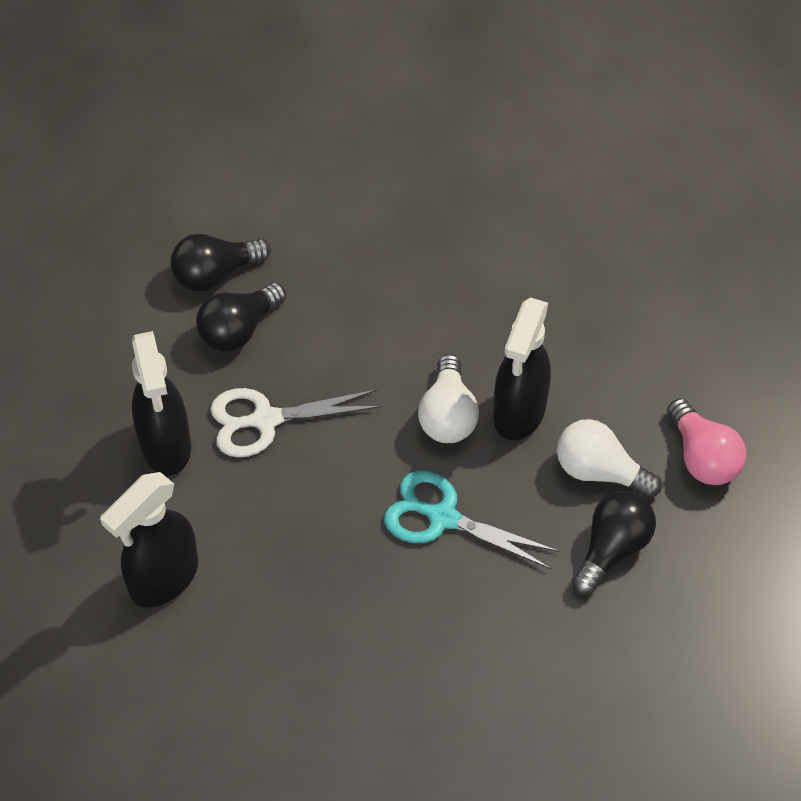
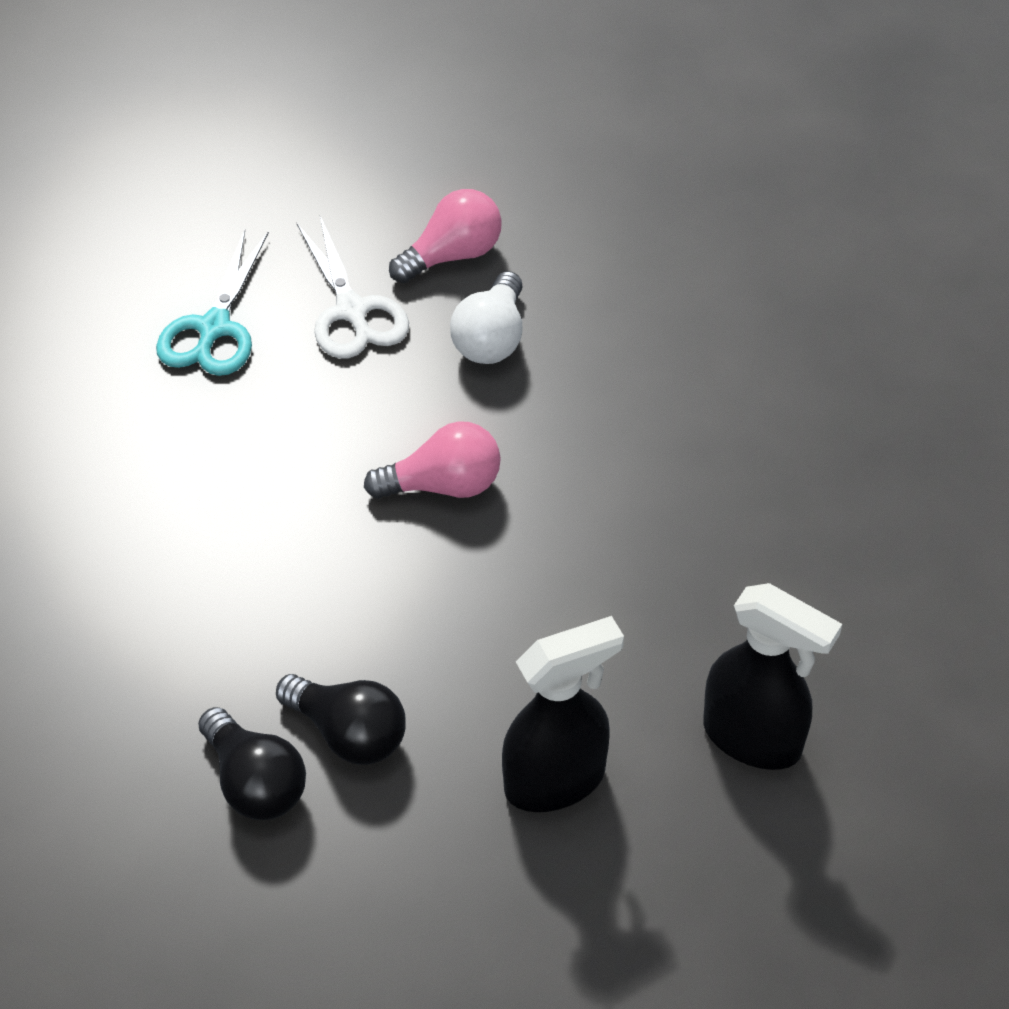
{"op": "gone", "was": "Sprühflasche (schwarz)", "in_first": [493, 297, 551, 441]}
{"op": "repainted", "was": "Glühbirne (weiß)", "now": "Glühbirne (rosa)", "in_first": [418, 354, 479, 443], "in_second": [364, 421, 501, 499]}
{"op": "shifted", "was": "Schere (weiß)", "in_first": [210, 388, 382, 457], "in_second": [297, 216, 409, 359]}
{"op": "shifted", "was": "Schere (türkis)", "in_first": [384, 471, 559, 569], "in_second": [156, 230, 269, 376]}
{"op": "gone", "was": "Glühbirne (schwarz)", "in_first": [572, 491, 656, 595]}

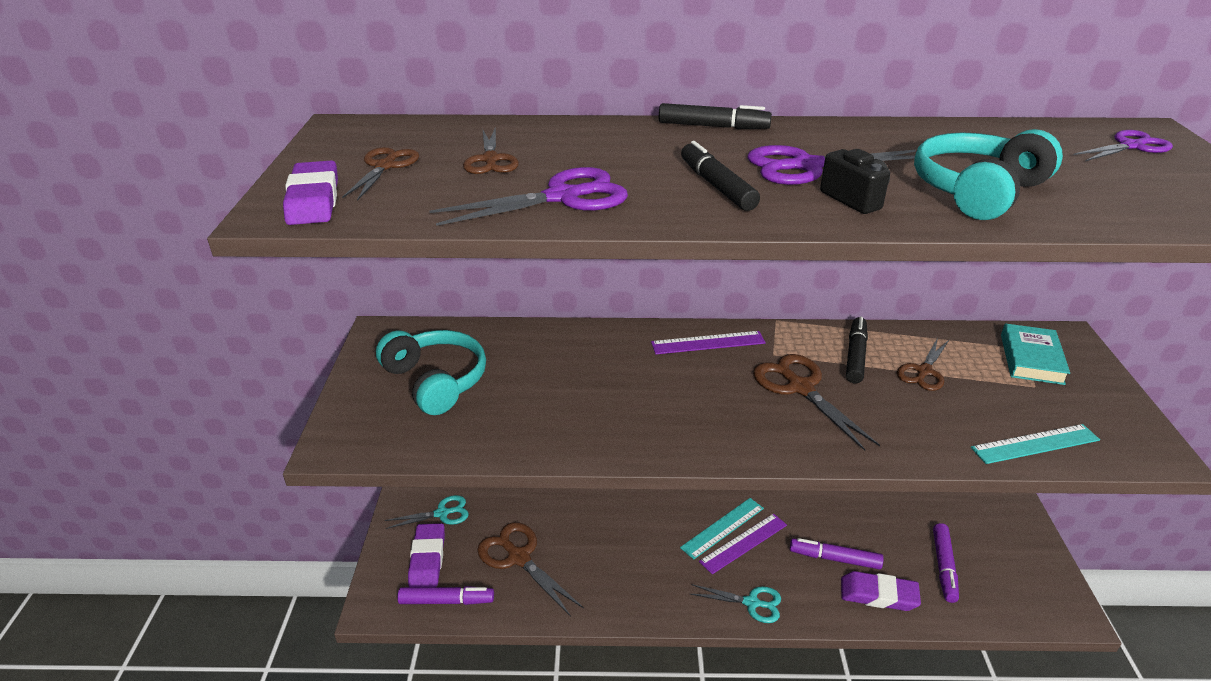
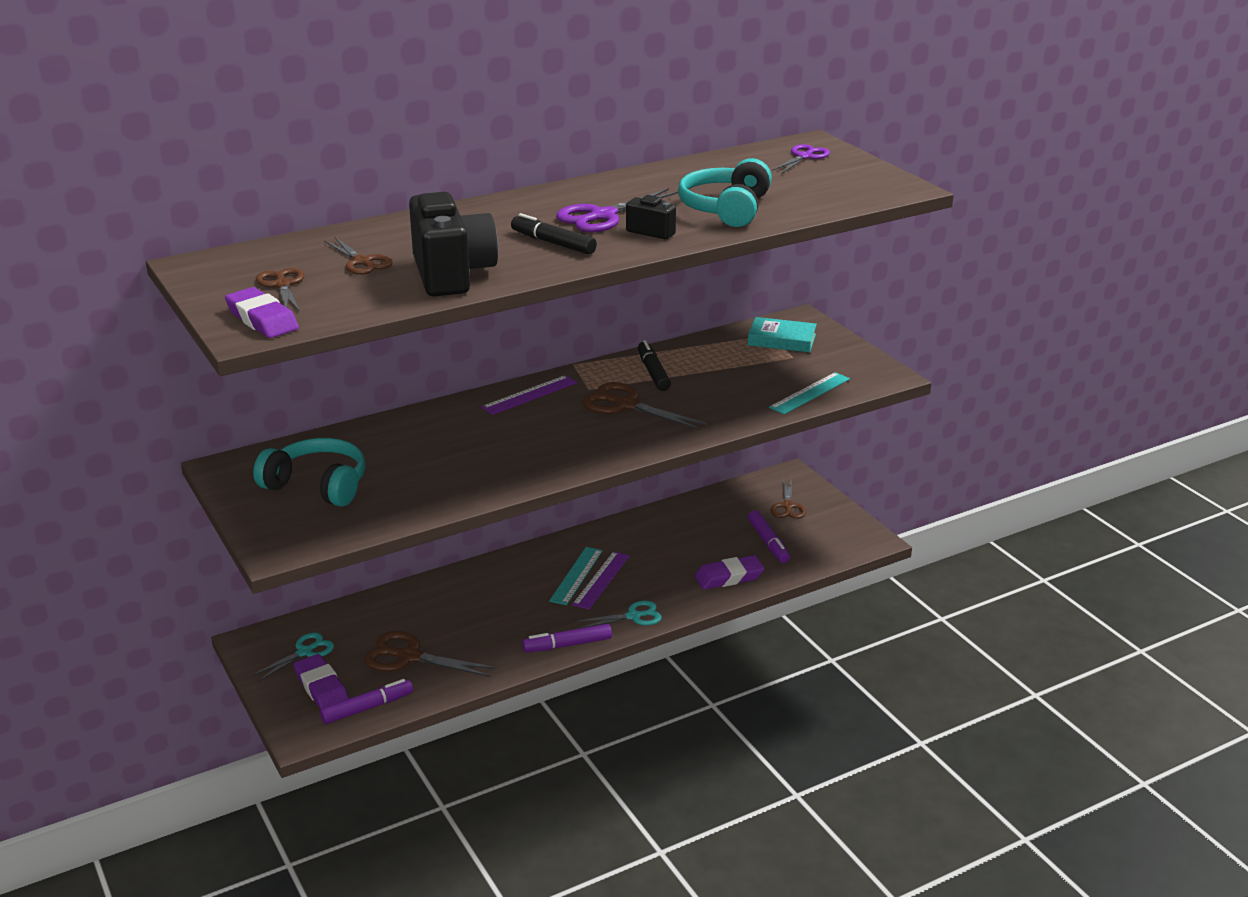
{"op": "gone", "was": "Filzstift (schwarz)", "in_first": [659, 103, 772, 129]}
{"op": "swapped", "was": "Schere (lila)", "now": "Kamera (schwarz)", "in_first": [429, 167, 628, 226], "in_second": [409, 192, 498, 296]}
{"op": "rotated", "was": "Buch (türkis)", "in_first": [1001, 323, 1070, 385], "in_second": [748, 317, 817, 352], "clockwise": -60}
{"op": "shifted", "was": "Schere (braun)", "in_first": [897, 338, 949, 391], "in_second": [771, 478, 806, 519]}
{"op": "shifted", "was": "Filzstift (lila)", "in_first": [790, 538, 884, 570], "in_second": [522, 624, 612, 652]}

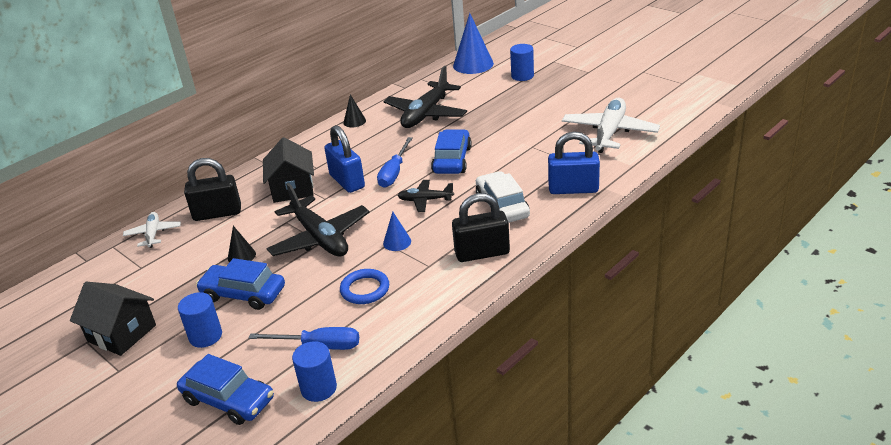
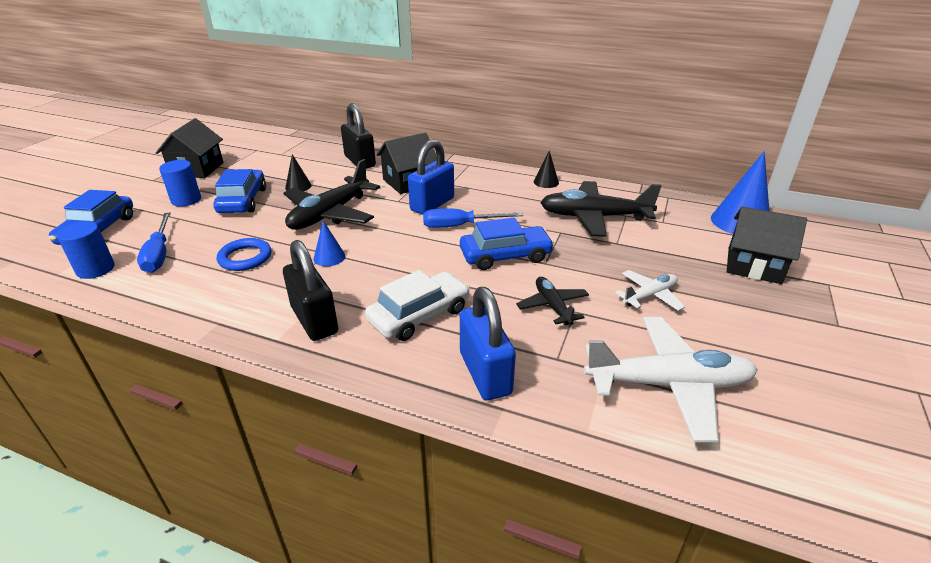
{"op": "swapped", "was": "Vollzylinder (blau)", "now": "Haus (schwarz)", "in_first": [510, 44, 534, 81], "in_second": [727, 206, 807, 284]}
{"op": "shifted", "was": "Flugzeug (schwarz)", "in_first": [397, 180, 454, 212], "in_second": [516, 277, 589, 325]}
{"op": "shifted", "was": "Flugzeug (weiß)", "in_first": [123, 212, 181, 248], "in_second": [615, 270, 685, 311]}

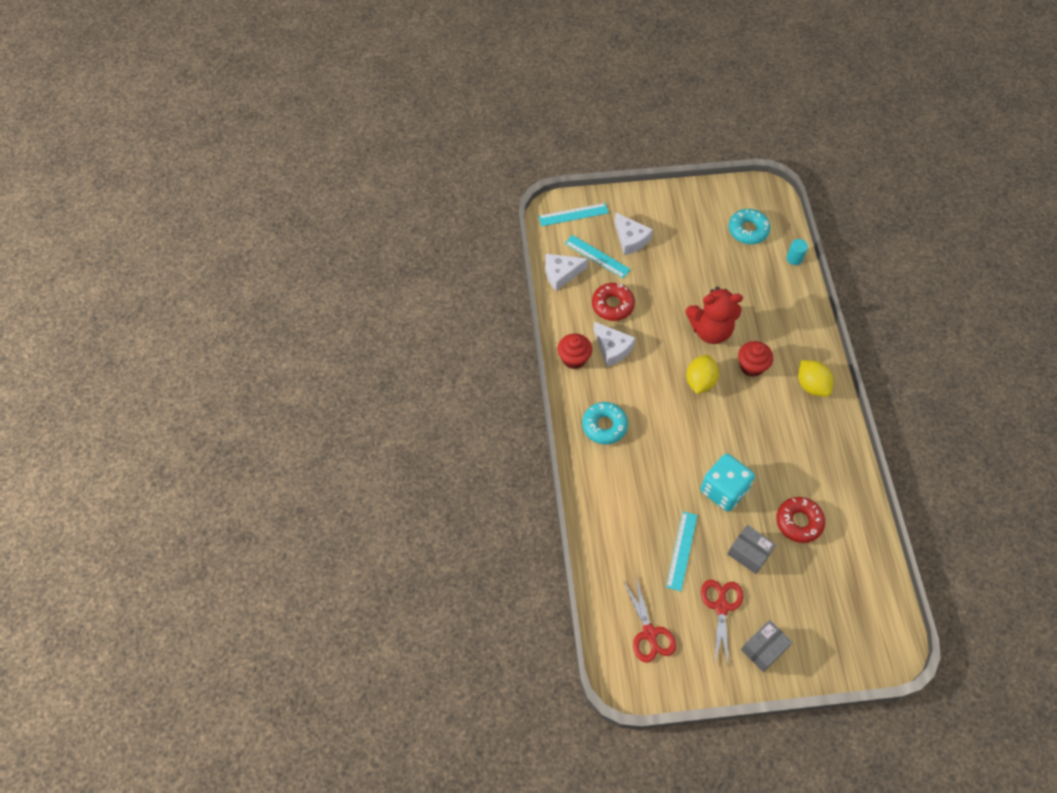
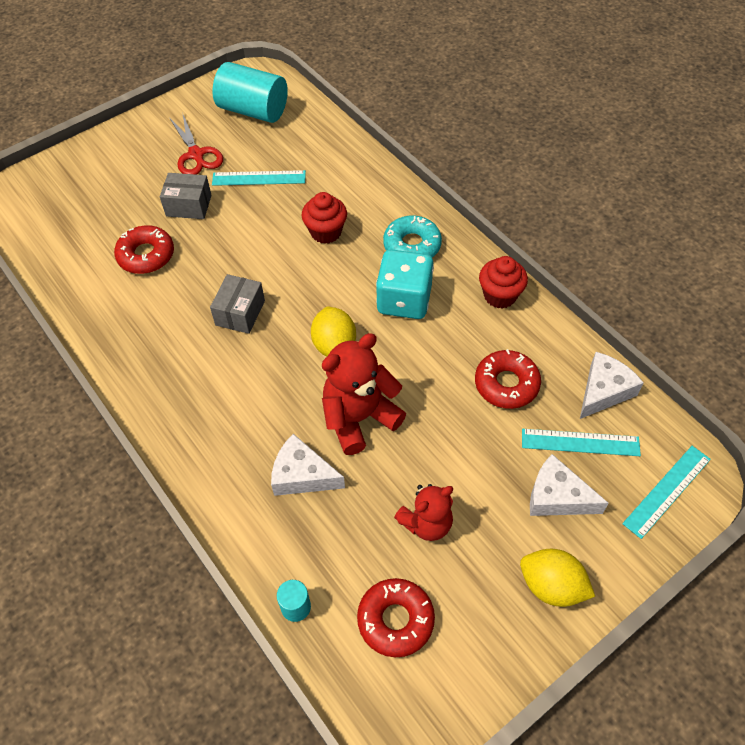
{"op": "repainted", "was": "Donut (türkis)", "now": "Donut (rot)", "in_first": [729, 209, 770, 244], "in_second": [357, 578, 435, 657]}
{"op": "shifted", "was": "Käse (weiß)", "in_first": [594, 321, 635, 367], "in_second": [271, 434, 345, 496]}
{"op": "shifted", "was": "Muffin (rot)", "in_first": [738, 341, 773, 377], "in_second": [302, 192, 347, 244]}
{"op": "shifted", "was": "Zitrone (gelb)", "in_first": [798, 360, 833, 397], "in_second": [520, 549, 595, 607]}
{"op": "shifted", "was": "Spielwürfel (türkis)", "in_first": [700, 454, 755, 511], "in_second": [376, 249, 434, 319]}
{"op": "rotated", "was": "Lineal (türkis)", "in_first": [666, 511, 698, 591], "in_second": [212, 170, 306, 186], "clockwise": -75}
{"op": "swapped", "was": "Schere (rot)", "now": "Vollzylinder (türkis)", "in_first": [624, 578, 676, 663], "in_second": [212, 62, 288, 123]}
{"op": "shifted", "was": "Schachtel (grau)", "in_first": [741, 620, 793, 672], "in_second": [210, 274, 265, 334]}
{"op": "new", "now": "Teddybär (rot)", "in_second": [394, 484, 453, 541]}

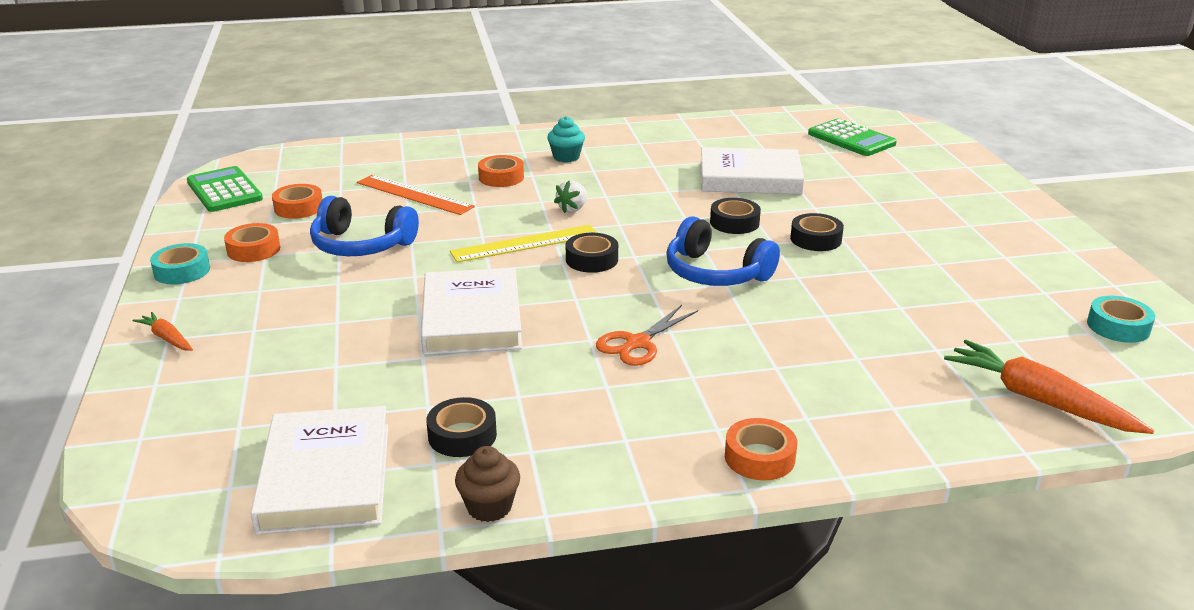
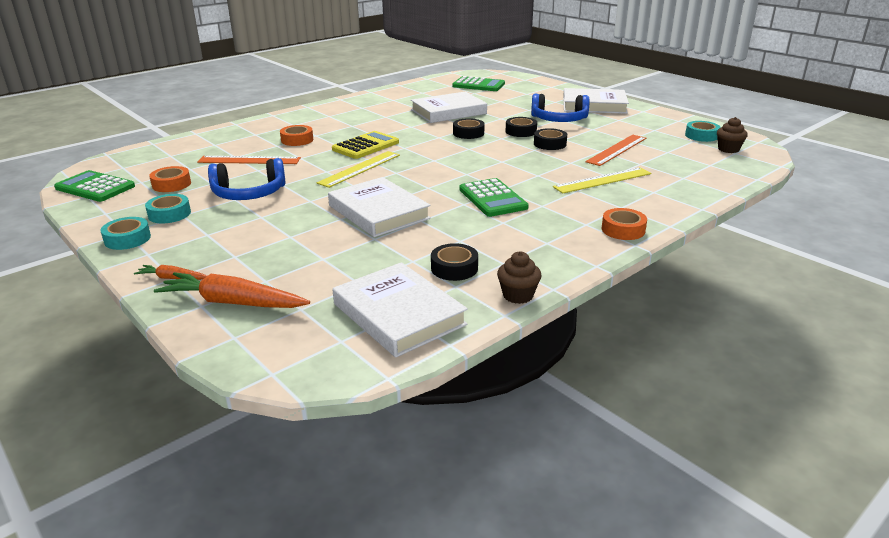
{"op": "gone", "was": "Muffin (türkis)", "in_first": [547, 116, 585, 163]}
{"op": "swapped", "was": "Erdbeere (weiß)", "now": "Taschenrechner (gelb)", "in_first": [554, 180, 587, 213], "in_second": [332, 131, 399, 159]}
{"op": "shifted", "was": "Kopfhörer (blau)", "in_first": [666, 216, 780, 286], "in_second": [531, 94, 590, 122]}
{"op": "repainted", "was": "Klebeband (orange)", "now": "Klebeband (türkis)", "in_first": [224, 223, 280, 262], "in_second": [145, 194, 191, 224]}
{"op": "shifted", "was": "Klebeband (schwarz)", "in_first": [566, 233, 618, 273], "in_second": [534, 128, 567, 150]}
{"op": "swapped", "was": "Schere (orange)", "now": "Taschenrechner (grün)", "in_first": [596, 305, 698, 366], "in_second": [459, 178, 529, 217]}
{"op": "shifted", "was": "Karotte (orange)", "in_first": [944, 340, 1154, 434], "in_second": [154, 272, 310, 308]}
{"op": "new", "now": "Buch (weiß)", "in_second": [563, 88, 629, 114]}
{"op": "new", "now": "Muffin (braun)", "in_second": [717, 117, 748, 153]}
{"op": "new", "now": "Lineal (orange)", "in_second": [585, 135, 646, 166]}
{"op": "new", "now": "Lineal (gelb)", "in_second": [553, 167, 651, 193]}

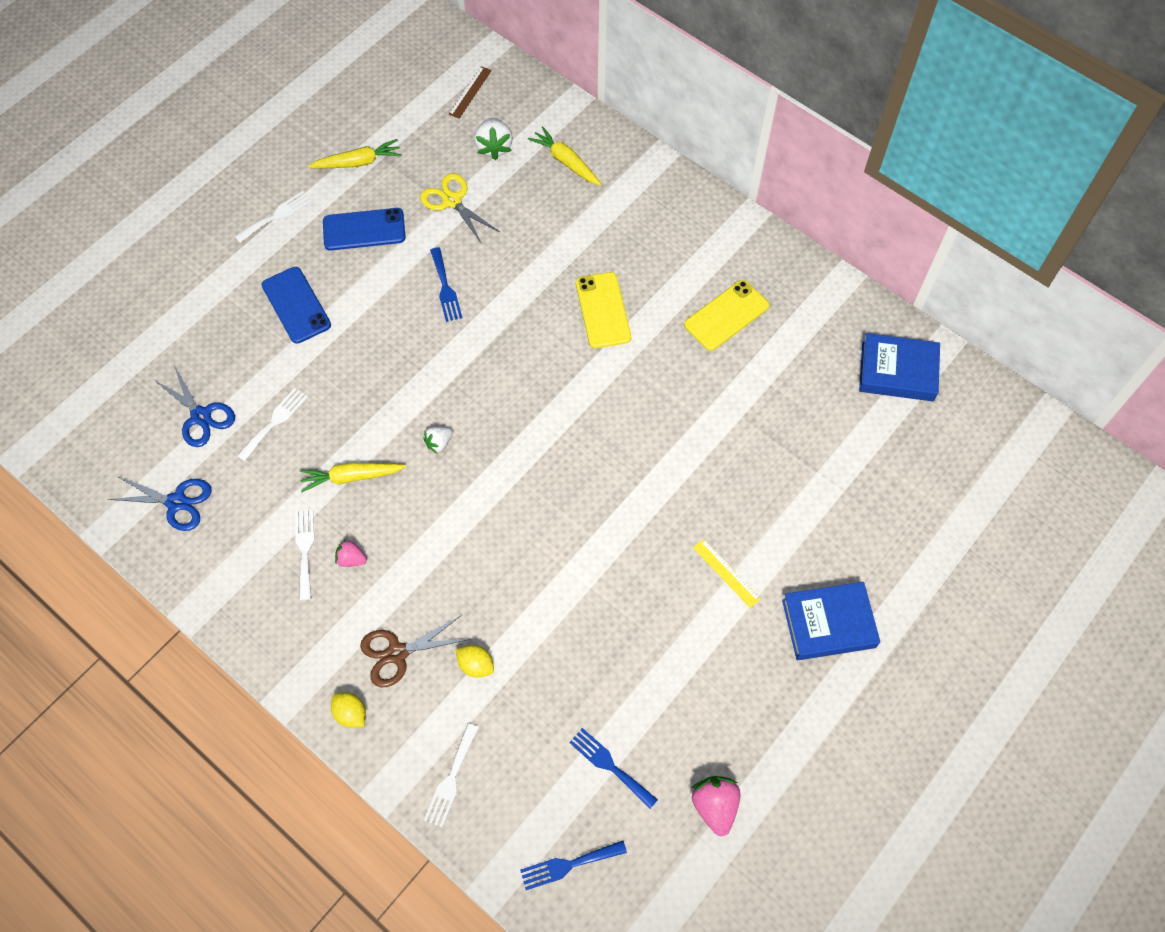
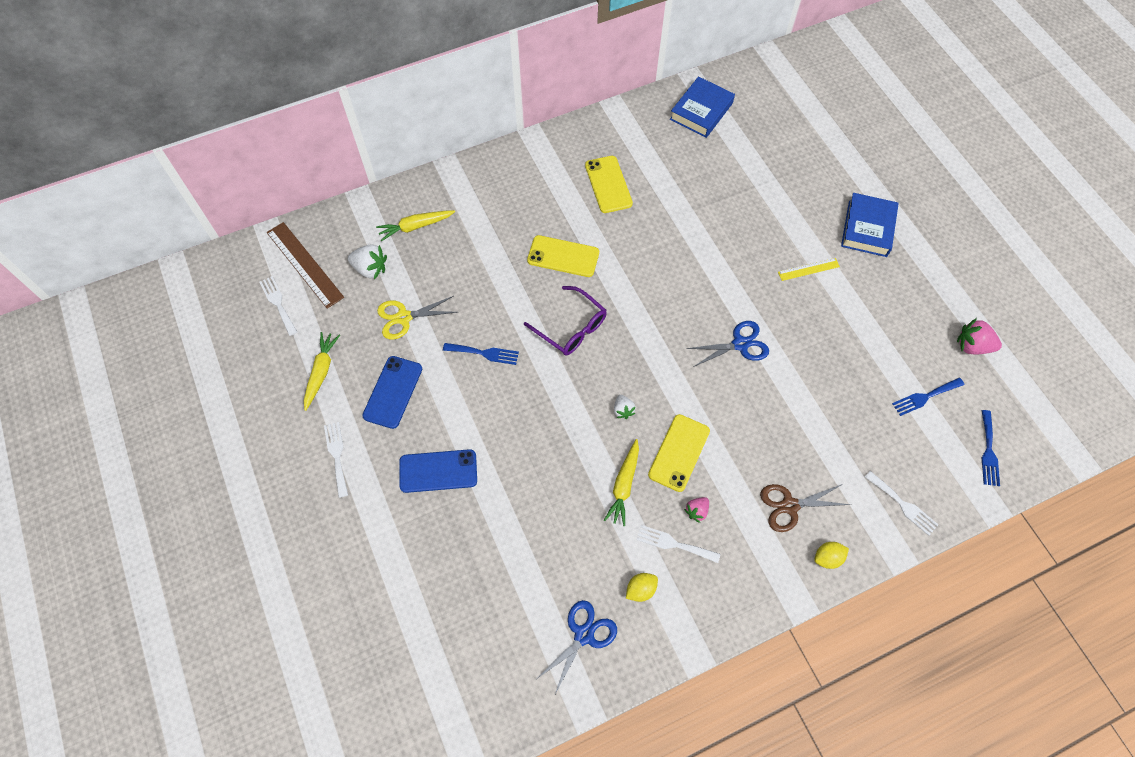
{"op": "scaled", "was": "Lineal (braun)", "in_first": [449, 66, 492, 119], "in_second": [266, 222, 344, 309], "ratio": 1.85}
{"op": "shifted", "was": "Schere (blau)", "in_first": [154, 366, 235, 447], "in_second": [686, 321, 769, 367]}
{"op": "shifted", "was": "Gabel (weiß)", "in_first": [237, 388, 308, 462], "in_second": [260, 276, 297, 336]}
{"op": "rotated", "was": "Schere (braun)", "in_first": [360, 615, 470, 688], "in_second": [760, 484, 851, 532], "clockwise": 75}
{"op": "shifted", "was": "Zitrone (gelb)", "in_first": [456, 645, 494, 678], "in_second": [626, 573, 658, 602]}
{"op": "new", "now": "Brille (lila)", "in_second": [524, 286, 607, 355]}
{"op": "new", "now": "Handy (gelb)", "in_second": [648, 414, 710, 492]}

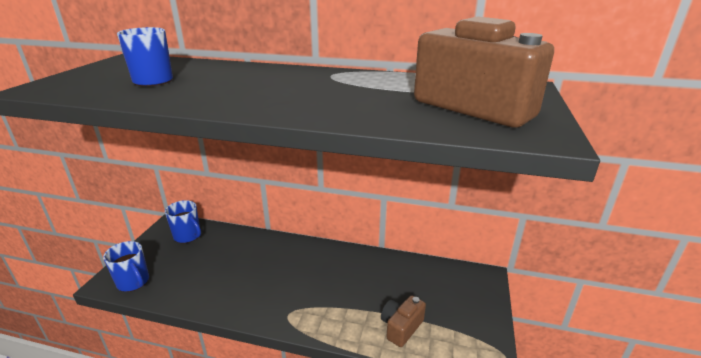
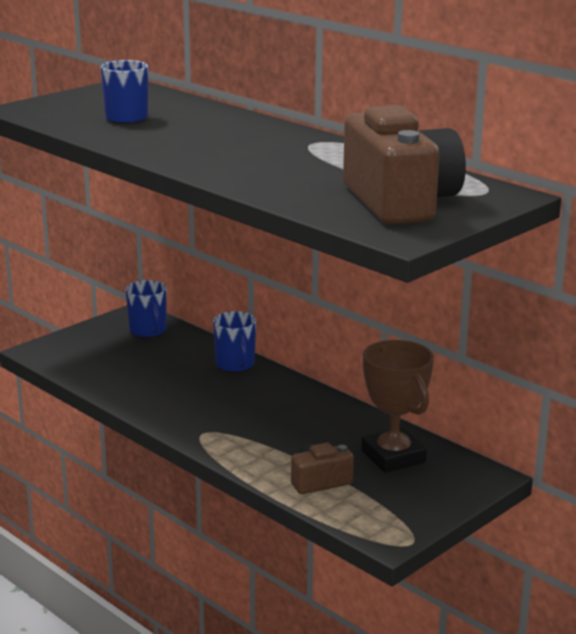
{"op": "shifted", "was": "Tasse (blau)", "in_first": [103, 241, 149, 292], "in_second": [213, 311, 256, 373]}
{"op": "new", "now": "Pokal (braun)", "in_second": [361, 340, 434, 473]}

